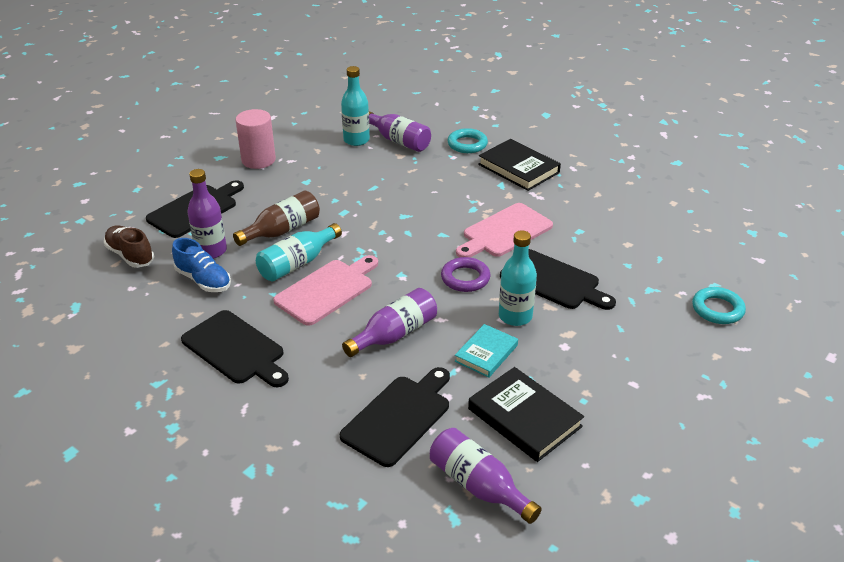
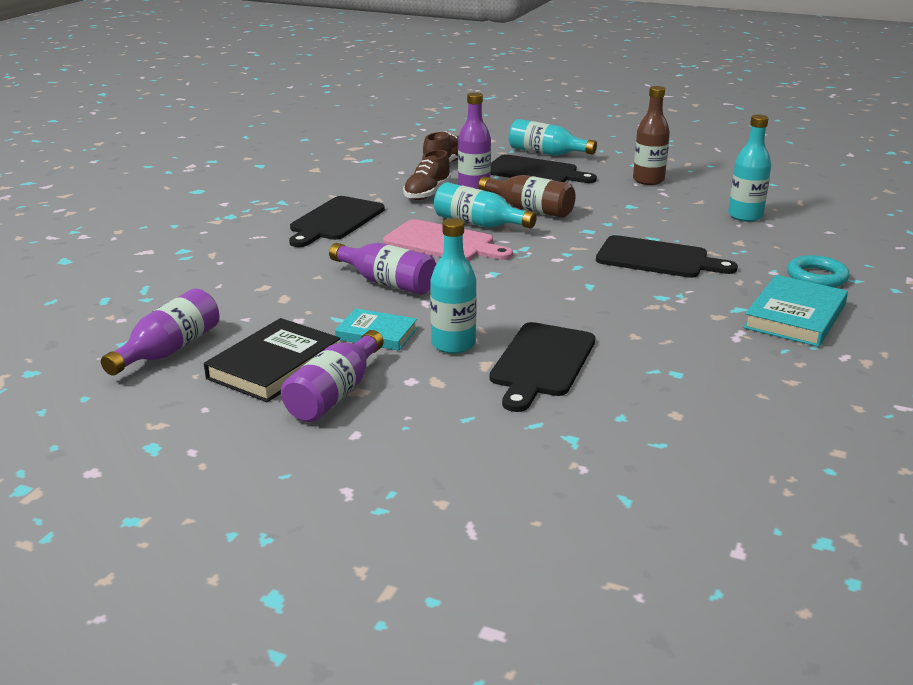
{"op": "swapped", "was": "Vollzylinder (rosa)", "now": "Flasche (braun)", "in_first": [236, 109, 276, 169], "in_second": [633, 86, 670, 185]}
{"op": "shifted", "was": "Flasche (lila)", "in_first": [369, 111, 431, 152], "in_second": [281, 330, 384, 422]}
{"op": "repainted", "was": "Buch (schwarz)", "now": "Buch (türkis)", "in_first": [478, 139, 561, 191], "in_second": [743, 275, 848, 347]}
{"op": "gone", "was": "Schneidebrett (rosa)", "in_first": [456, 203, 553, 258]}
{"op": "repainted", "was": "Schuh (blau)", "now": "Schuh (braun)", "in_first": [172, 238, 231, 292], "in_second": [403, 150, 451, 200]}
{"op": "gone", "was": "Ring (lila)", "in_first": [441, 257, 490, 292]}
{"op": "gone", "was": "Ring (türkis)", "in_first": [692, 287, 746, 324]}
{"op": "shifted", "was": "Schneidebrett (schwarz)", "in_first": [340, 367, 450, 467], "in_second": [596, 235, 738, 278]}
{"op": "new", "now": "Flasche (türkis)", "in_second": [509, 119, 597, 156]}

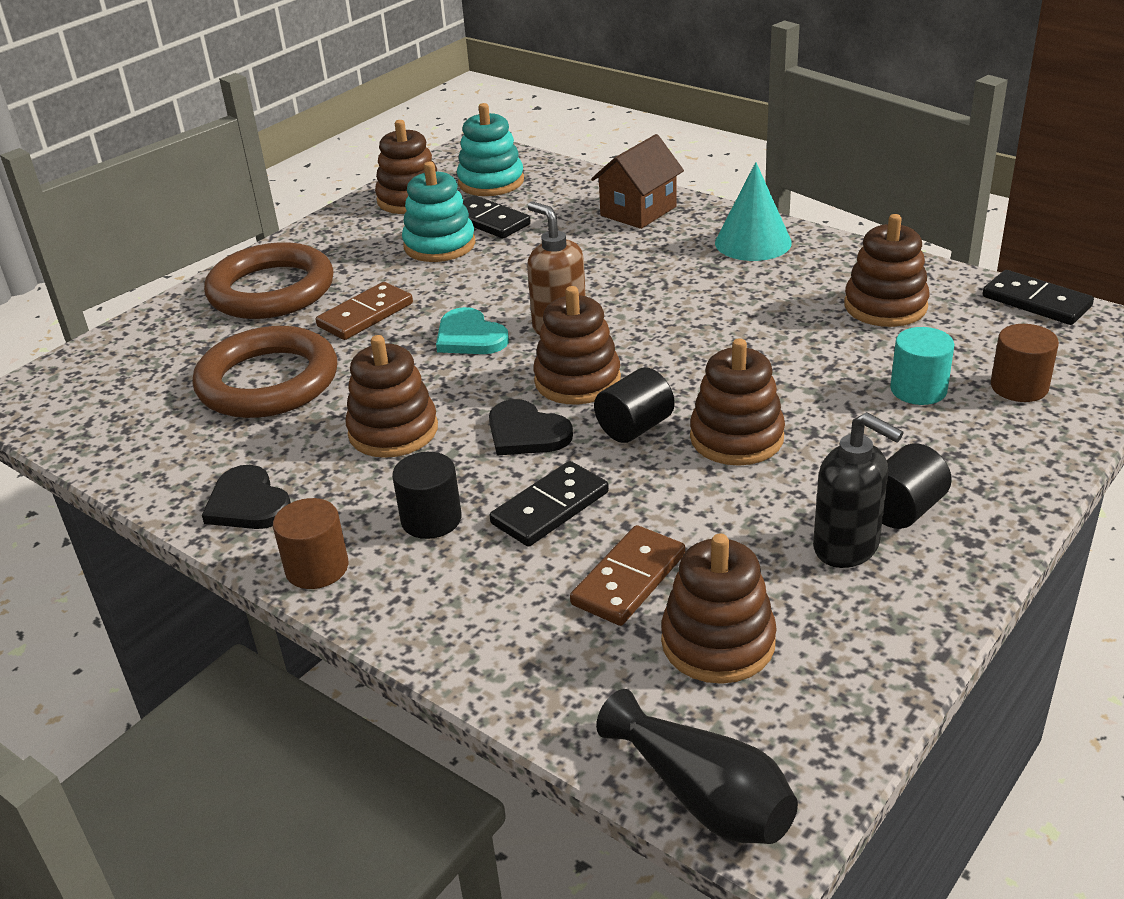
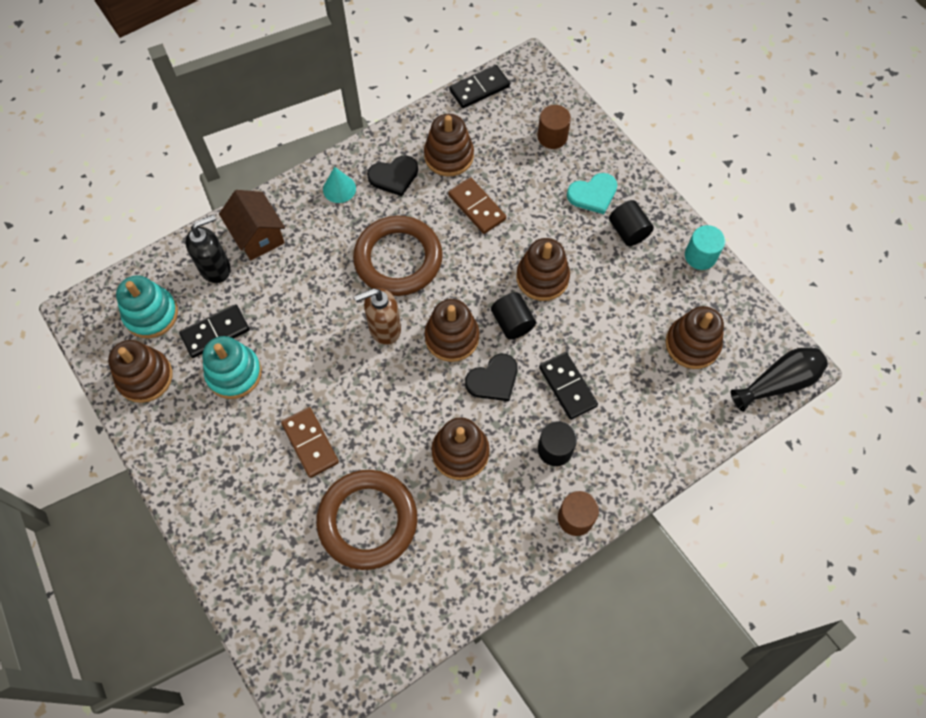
{"op": "scaled", "was": "Kegel (türkis)", "in_first": [715, 162, 792, 261], "in_second": [323, 167, 356, 203], "ratio": 0.64}
{"op": "shifted", "was": "Ring (braun)", "in_first": [204, 242, 334, 319], "in_second": [353, 216, 443, 296]}
{"op": "shifted", "was": "Herz (türkis)", "in_first": [436, 307, 509, 354], "in_second": [567, 173, 617, 214]}
{"op": "shifted", "was": "Vollzylinder (türkis)", "in_first": [890, 327, 954, 405], "in_second": [685, 225, 725, 270]}
{"op": "shifted", "was": "Seifenspender (schwarz)", "in_first": [813, 412, 903, 568], "in_second": [185, 215, 231, 283]}
{"op": "shifted", "was": "Herz (schwarz)", "in_first": [202, 465, 291, 529], "in_second": [367, 155, 418, 196]}
{"op": "shifted", "was": "Dominostein (braun)", "in_first": [570, 525, 685, 626], "in_second": [448, 177, 506, 234]}

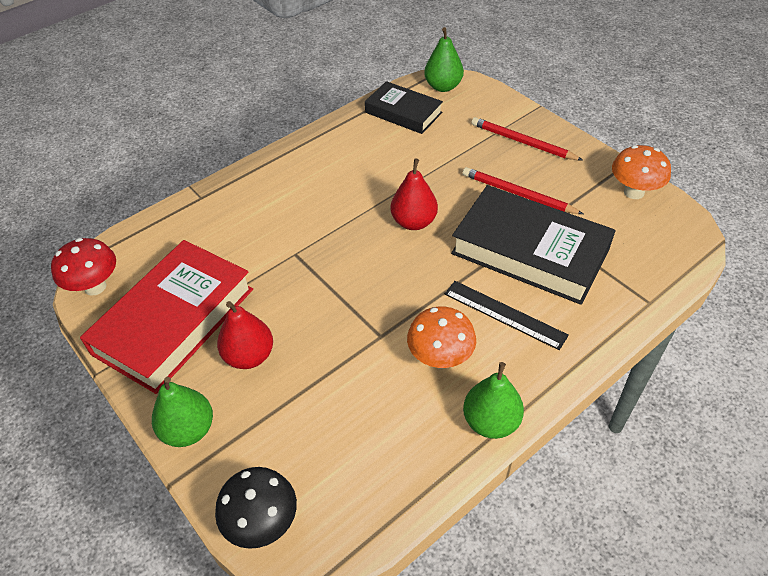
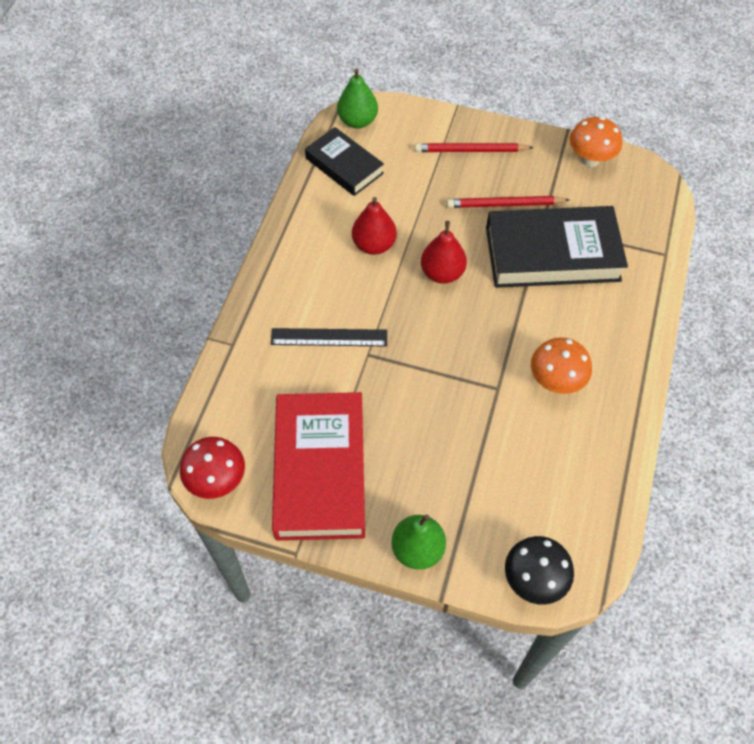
{"op": "rotated", "was": "Buch (schwarz)", "in_first": [365, 81, 443, 134], "in_second": [305, 127, 384, 196], "clockwise": 45}
{"op": "shifted", "was": "Lineal (schwarz)", "in_first": [445, 281, 569, 350], "in_second": [271, 328, 387, 346]}
{"op": "shifted", "was": "Birne (rot)", "in_first": [217, 301, 273, 369], "in_second": [352, 197, 397, 255]}
{"op": "gone", "was": "Birne (grün)", "in_first": [463, 362, 524, 439]}

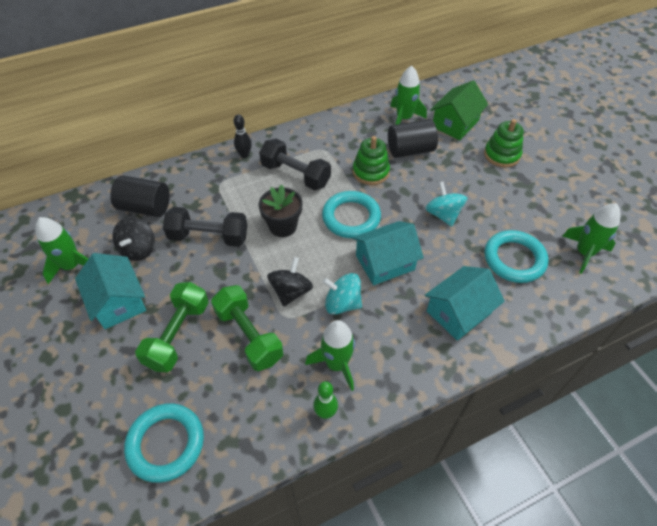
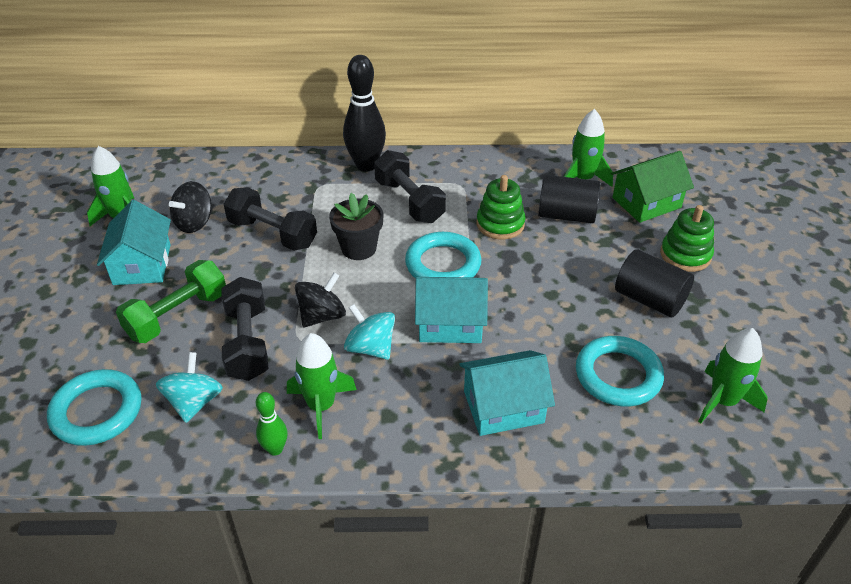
{"op": "scaled", "was": "Bowlingkegel (schwarz)", "in_first": [234, 115, 252, 158], "in_second": [343, 55, 386, 172], "ratio": 1.95}
{"op": "shifted", "was": "Vollzylinder (schwarz)", "in_first": [110, 175, 170, 217], "in_second": [615, 249, 694, 317]}
{"op": "shifted", "was": "Kreisel (türkis)", "in_first": [425, 182, 467, 227], "in_second": [156, 352, 223, 423]}
{"op": "repainted", "was": "Hantel (grün)", "now": "Hantel (schwarz)", "in_first": [211, 285, 283, 371], "in_second": [222, 277, 268, 381]}

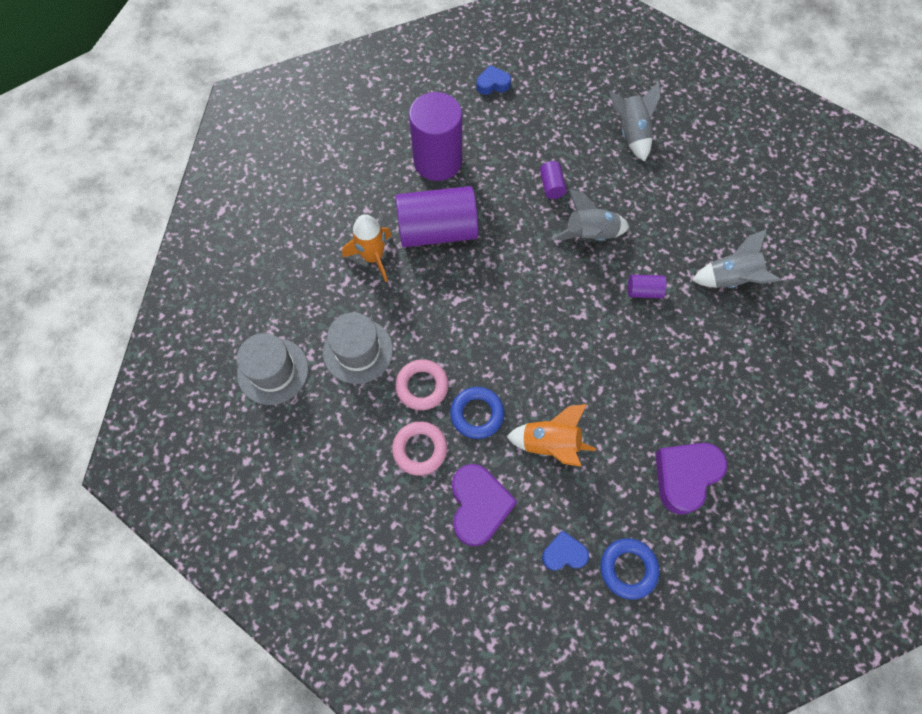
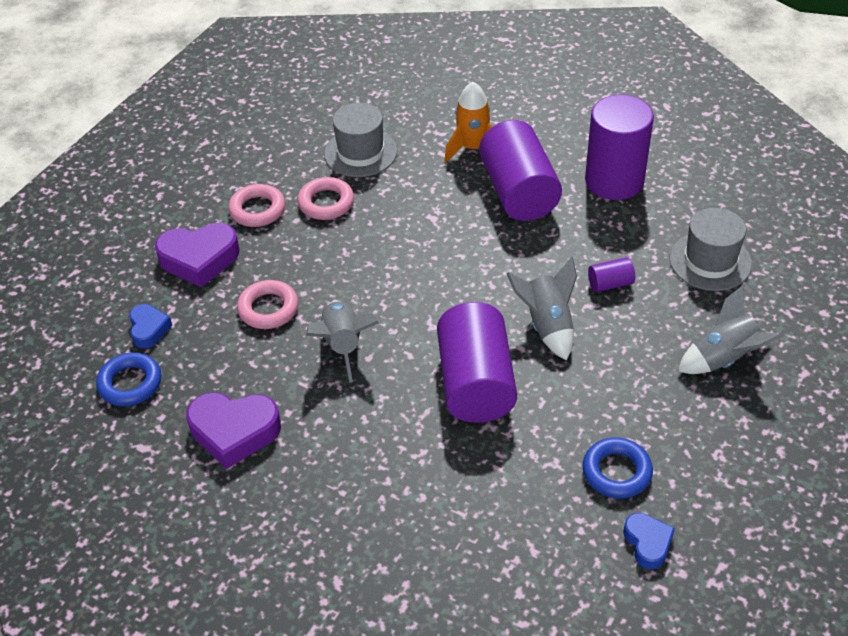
{"op": "shifted", "was": "Herz (blau)", "in_first": [477, 65, 511, 95], "in_second": [623, 513, 675, 569]}
{"op": "shifted", "was": "Rakete (grau)", "in_first": [692, 229, 781, 288], "in_second": [306, 301, 379, 383]}
{"op": "scaled", "was": "Vollzylinder (lila)", "in_first": [628, 275, 666, 298], "in_second": [437, 302, 517, 423], "ratio": 2.34}
{"op": "shifted", "was": "Hut (grau)", "in_first": [237, 333, 308, 405], "in_second": [670, 208, 752, 291]}
{"op": "shifted", "was": "Ring (blau)", "in_first": [450, 387, 504, 439], "in_second": [582, 437, 653, 499]}
{"op": "swapped", "was": "Rakete (orange)", "now": "Ring (rosa)", "in_first": [506, 404, 596, 467], "in_second": [237, 280, 298, 329]}
{"op": "rotated", "was": "Herz (lila)", "in_first": [656, 443, 727, 515], "in_second": [186, 392, 281, 469], "clockwise": 150}

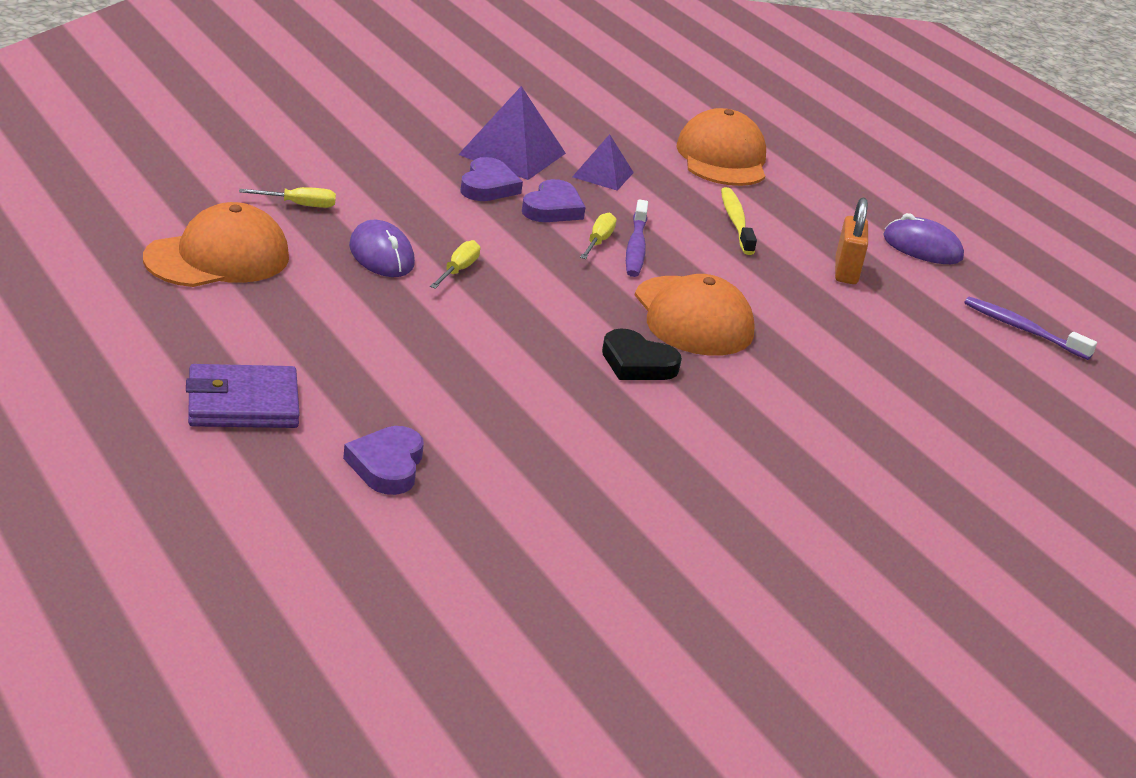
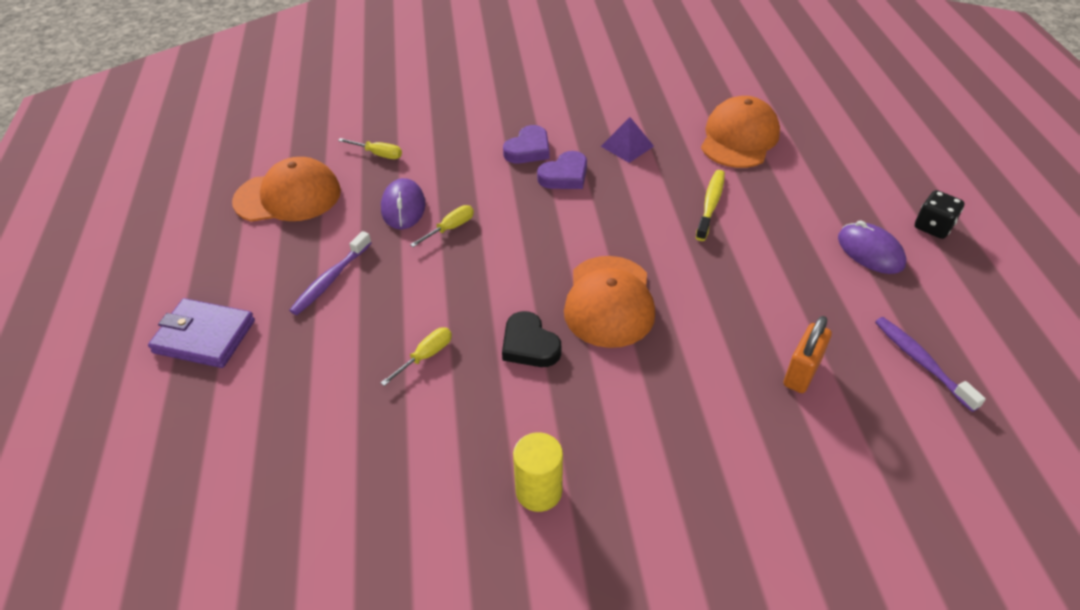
{"op": "gone", "was": "Pyramide (lila)", "in_first": [458, 86, 566, 180]}
{"op": "shifted", "was": "Vorhängeschloss (orange)", "in_first": [835, 198, 868, 284], "in_second": [784, 316, 832, 393]}
{"op": "shifted", "was": "Zahnbürste (lila)", "in_first": [626, 199, 648, 277], "in_second": [289, 231, 371, 315]}
{"op": "shifted", "was": "Schraubenzieher (gelb)", "in_first": [580, 213, 616, 259], "in_second": [380, 327, 452, 386]}
{"op": "gone", "was": "Herz (lila)", "in_first": [343, 426, 424, 495]}
{"op": "new", "now": "Spielwürfel (schwarz)", "in_second": [915, 190, 964, 239]}
{"op": "new", "now": "Vollzylinder (gelb)", "in_second": [513, 432, 563, 512]}

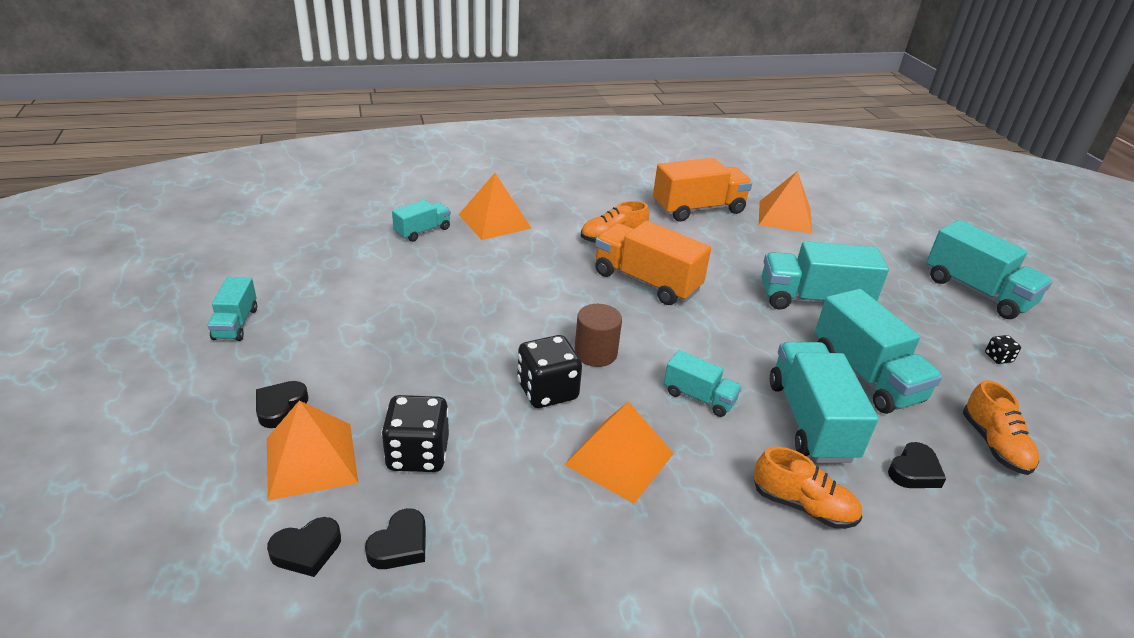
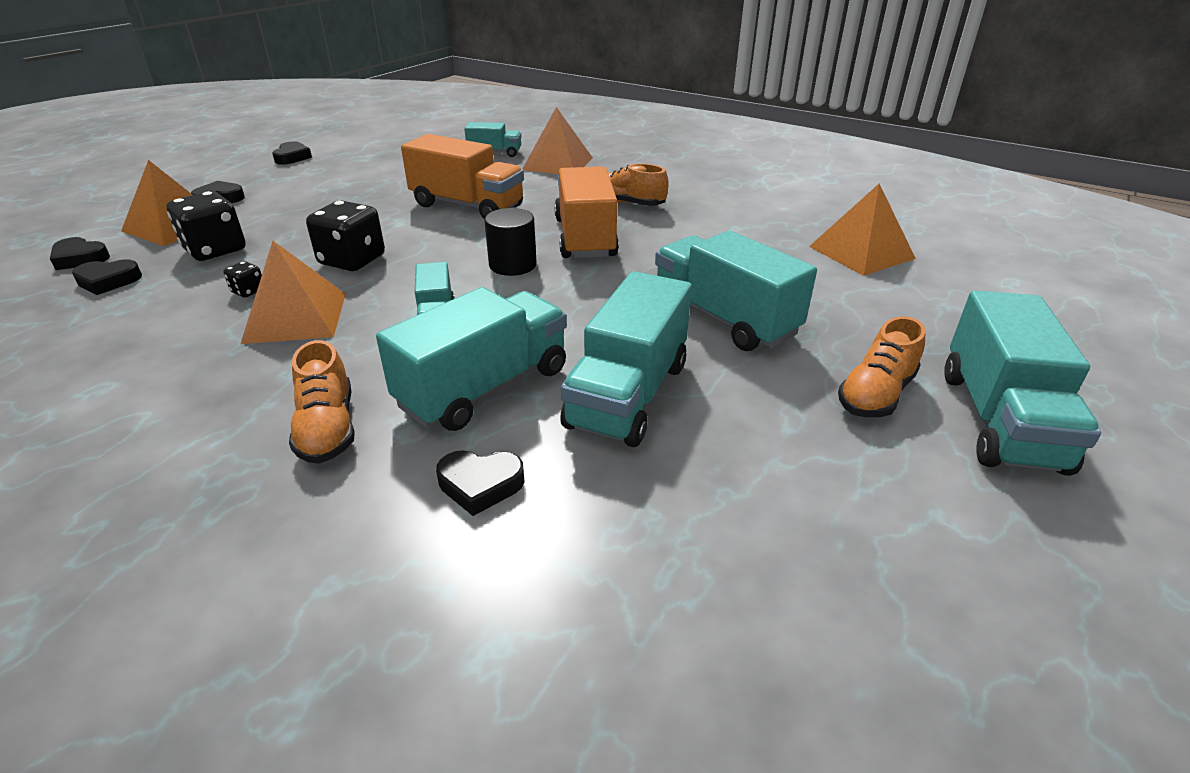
{"op": "shifted", "was": "Lastwagen (orange)", "in_first": [653, 158, 752, 222], "in_second": [401, 134, 524, 219]}
{"op": "swapped", "was": "Lastwagen (türkis)", "now": "Herz (schwarz)", "in_first": [207, 277, 257, 341], "in_second": [272, 141, 312, 165]}
{"op": "gone", "was": "Vollzylinder (braun)", "in_first": [574, 304, 622, 367]}
{"op": "shifted", "was": "Spielwürfel (schwarz)", "in_first": [985, 335, 1021, 364], "in_second": [223, 261, 262, 298]}
{"op": "shifted", "was": "Schuh (orange)", "in_first": [963, 380, 1039, 475], "in_second": [838, 317, 926, 417]}
{"op": "new", "now": "Vollzylinder (schwarz)", "in_second": [485, 208, 537, 276]}

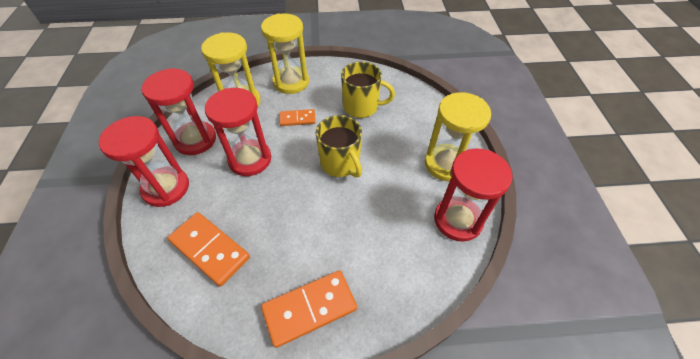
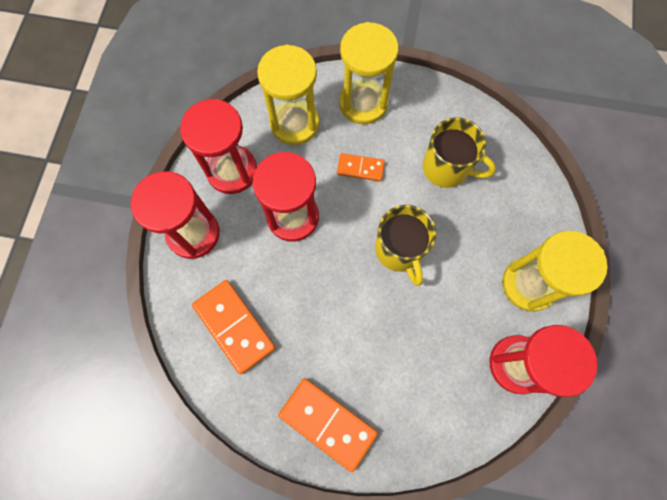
{"op": "rotated", "was": "Dominostein (orange)", "in_first": [261, 270, 357, 348], "in_second": [278, 378, 378, 472], "clockwise": 45}

